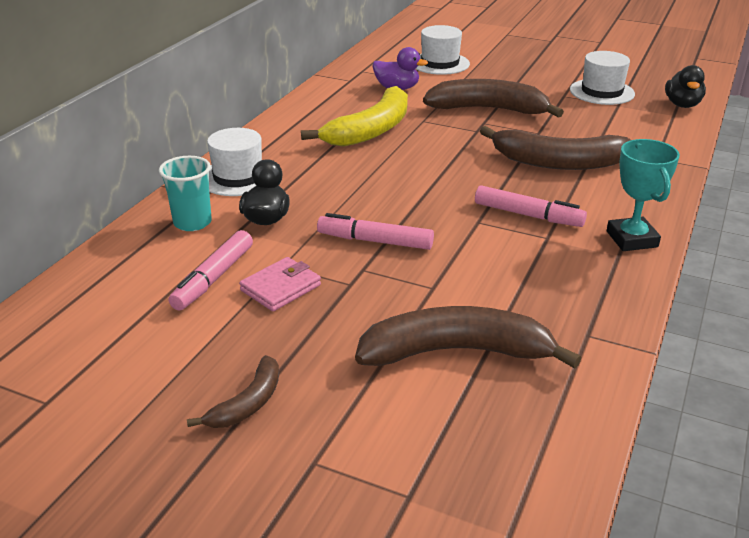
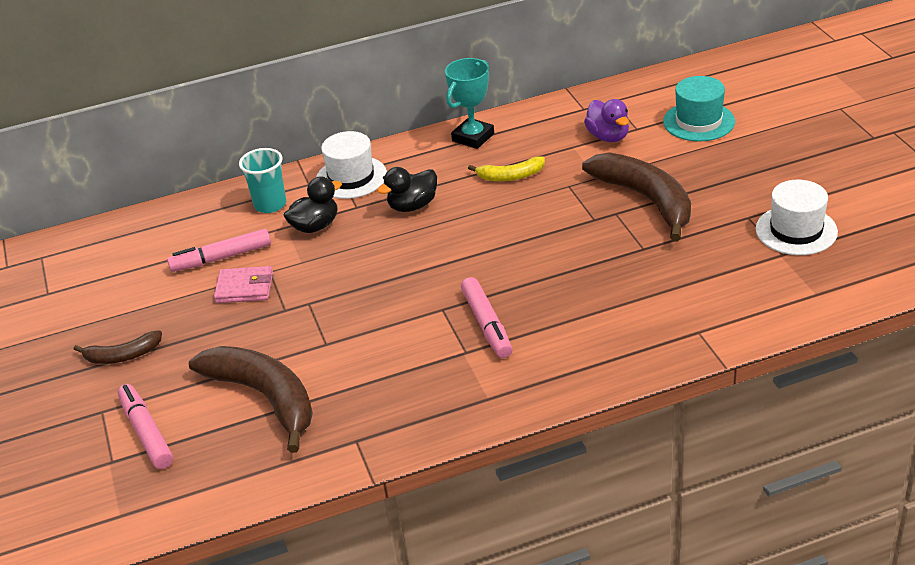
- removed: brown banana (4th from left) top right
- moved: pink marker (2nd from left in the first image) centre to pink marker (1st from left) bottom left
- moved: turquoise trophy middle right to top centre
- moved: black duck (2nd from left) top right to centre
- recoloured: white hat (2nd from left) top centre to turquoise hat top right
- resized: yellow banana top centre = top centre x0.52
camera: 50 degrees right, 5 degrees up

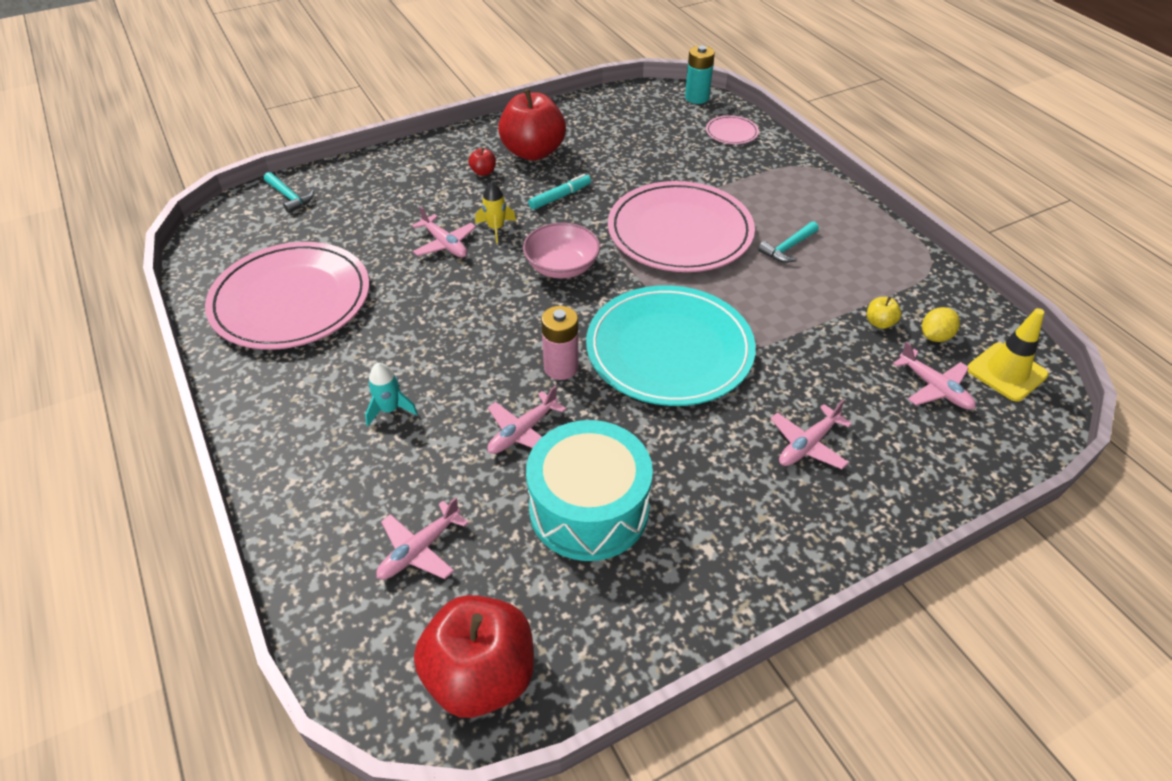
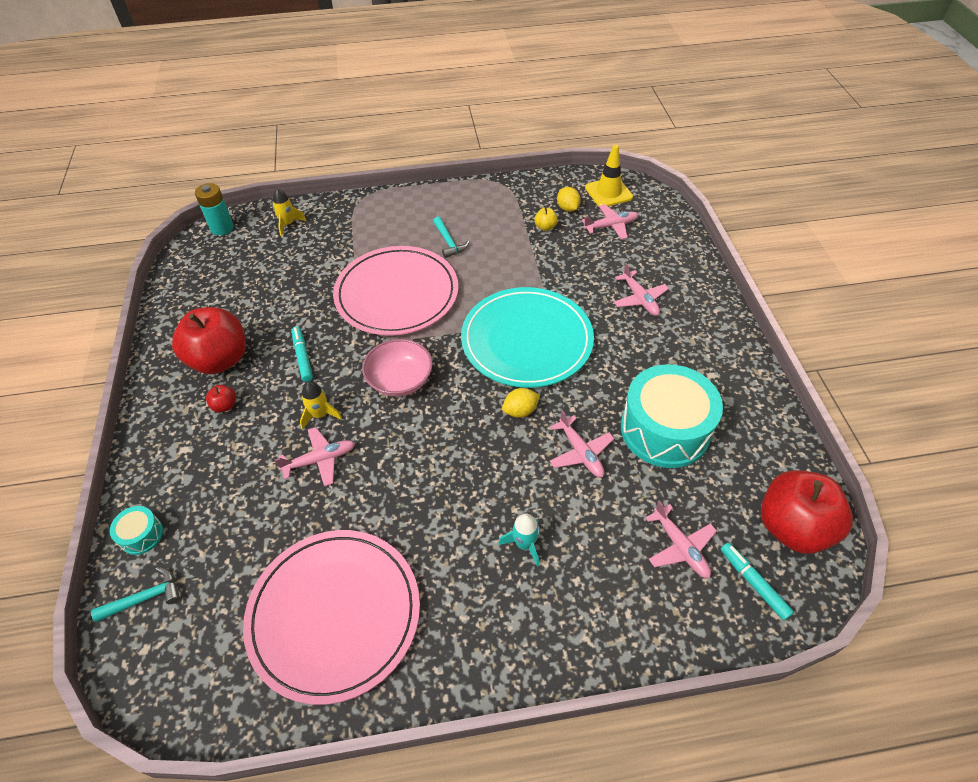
- added: turquoise drum (1st from left) bottom left
- added: turquoise marker (2nd from left) bottom right
- replaced: pink battery centre to yellow lemon (1st from left) centre
- replaced: pink plate (3rd from left) top centre to yellow rocket (1st from left) top left
camera: 70 degrees left, 5 degrees up

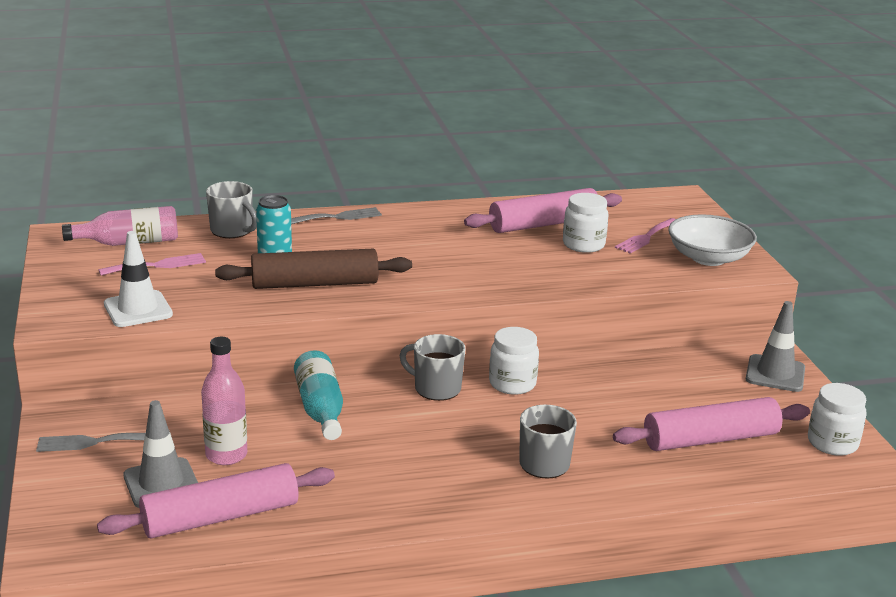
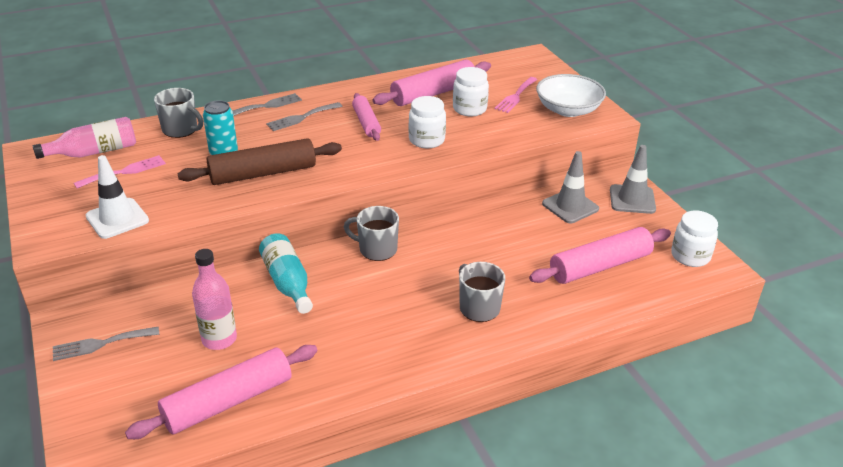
- added: grey fork (3rd from left) top centre
- added: pink rolling pin (2nd from left) top centre
- moved: grey traffic cone (1st from left) bottom left to middle right
- moved: white jar (1st from left) centre to top centre
camera: 10 degrees left, 10 degrees up

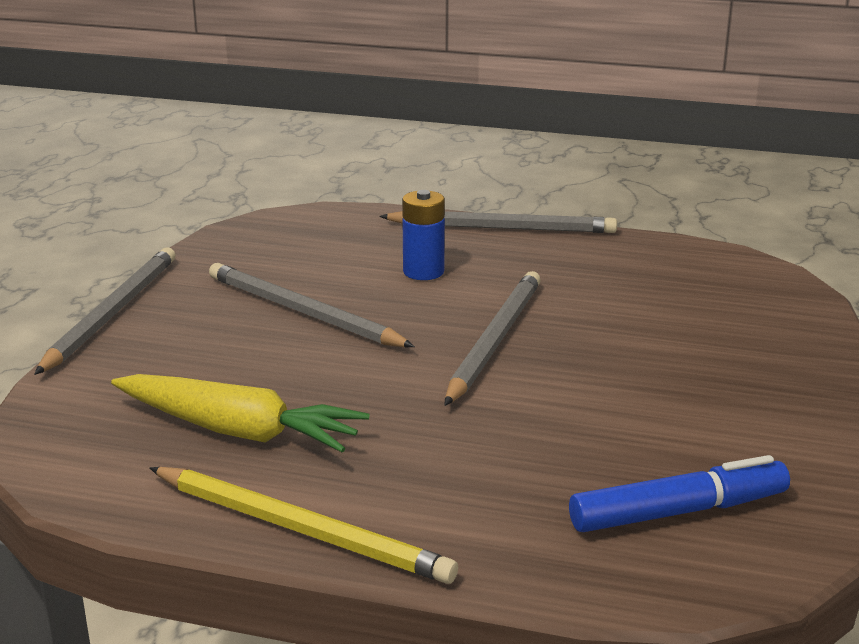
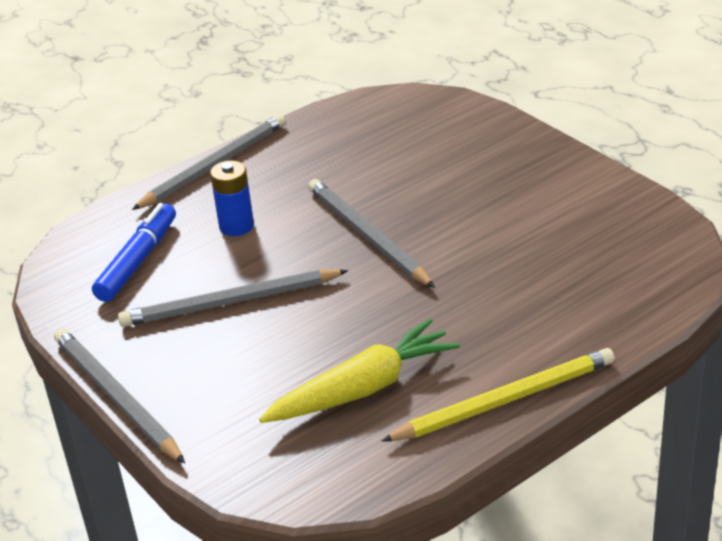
- moved: blue marker bottom right to middle left
camera: 50 degrees left, 10 degrees up

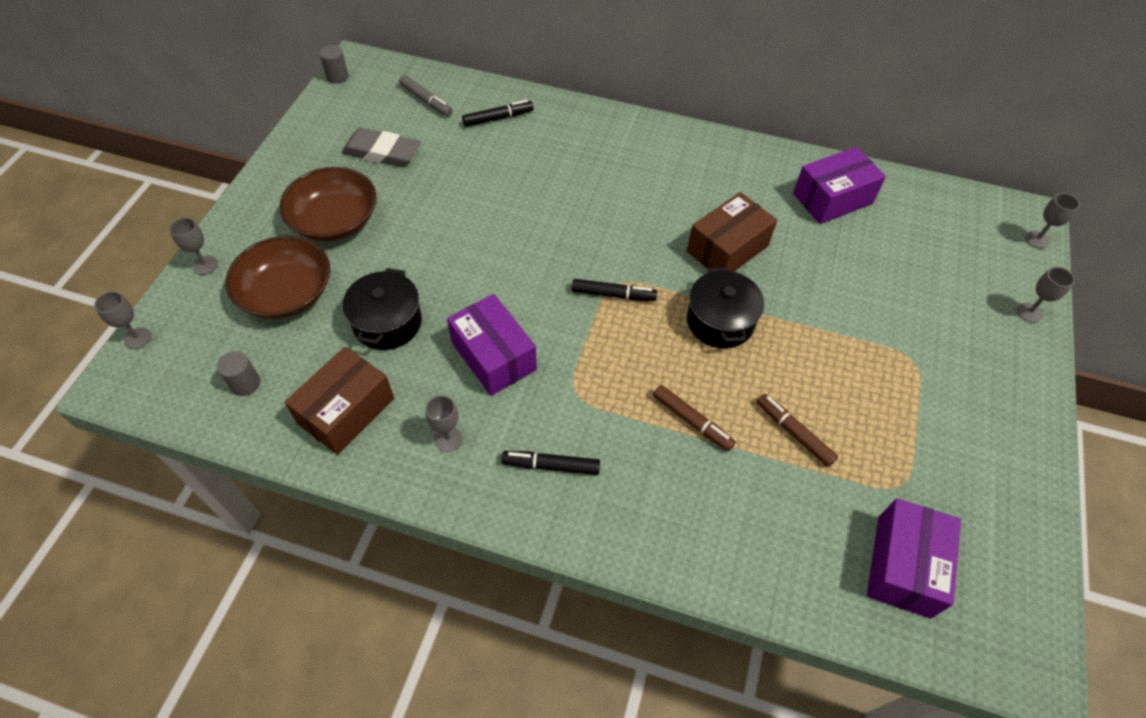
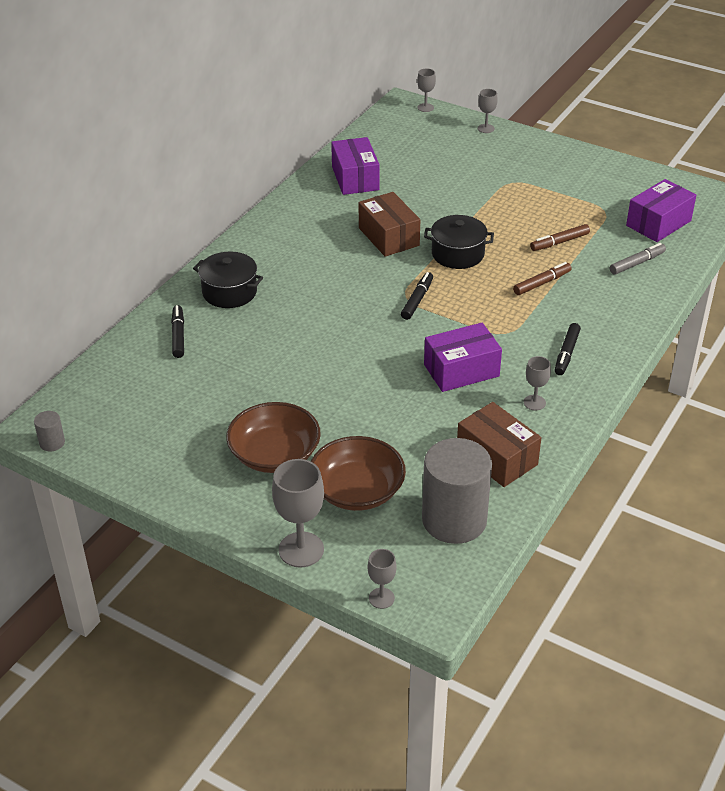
- removed: grey eraser top left
- moved: black pot (1st from left) centre to middle left
- moved: grey marker top centre to top right
- turned: purple box (3rd from left) bottom right = top right 75 degrees counterclockwise
- resized: grey goblet (2nd from left in the first image) middle left = centre x1.82
- resized: grey cylinder (1st from left in the first image) middle left = centre x2.41
camera: 75 degrees left, 15 degrees down

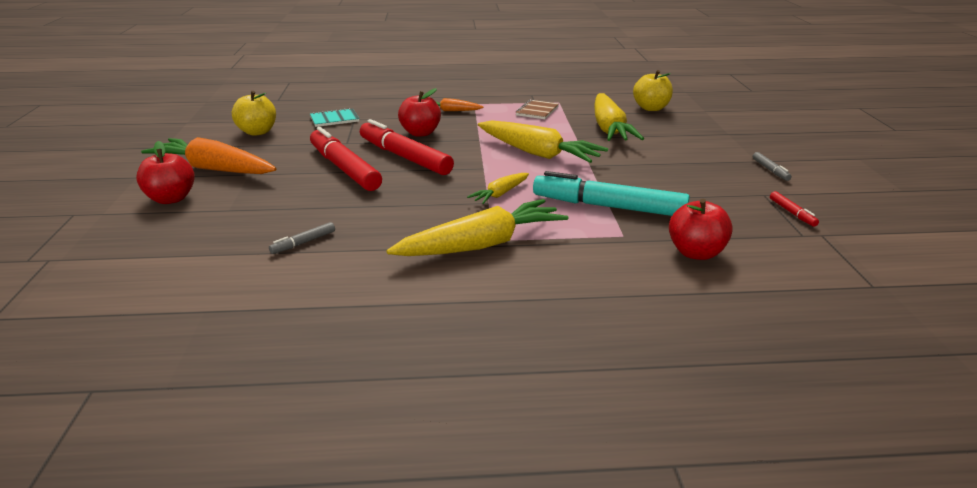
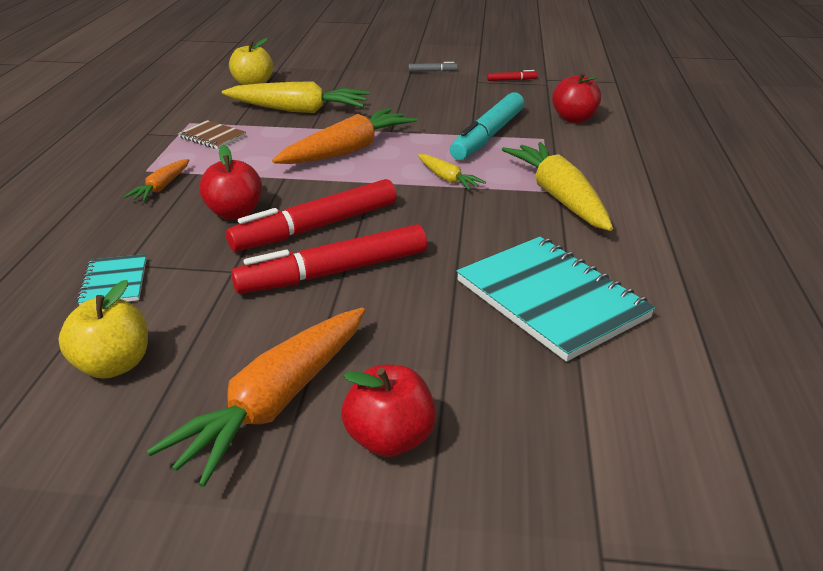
- replaced: grey marker (1st from left) middle left to turquoise notebook (2nd from left) middle right
- recoloured: yellow carrot (3rd from left) top centre to orange carrot (3rd from left) top centre
camera: 80 degrees left, 5 degrees up

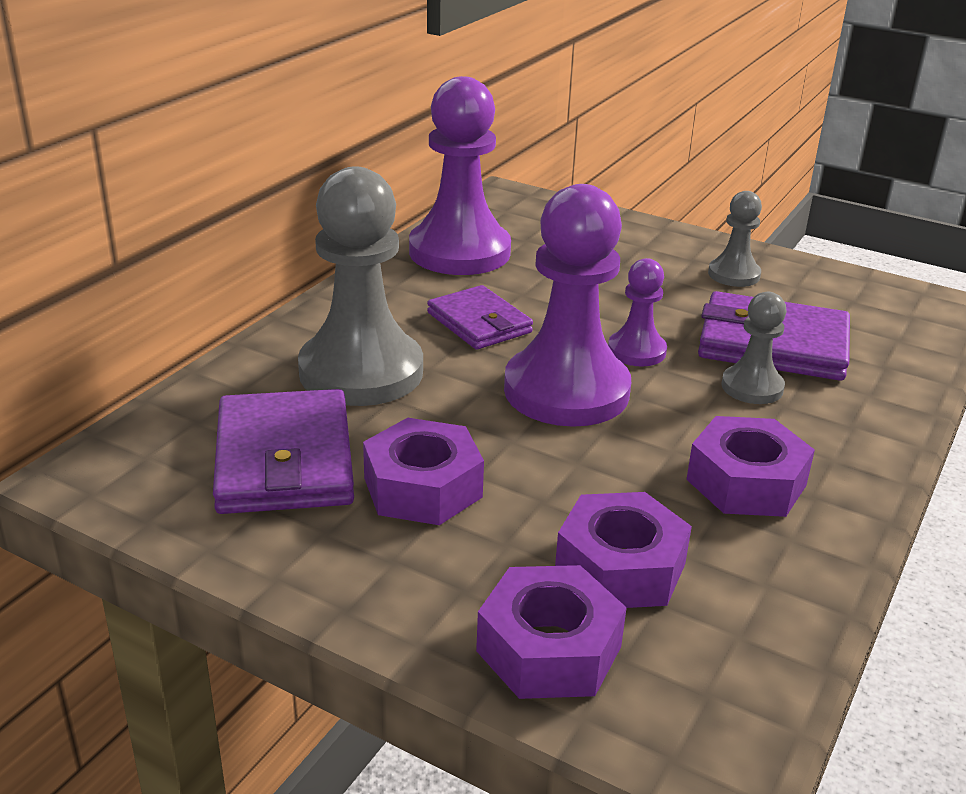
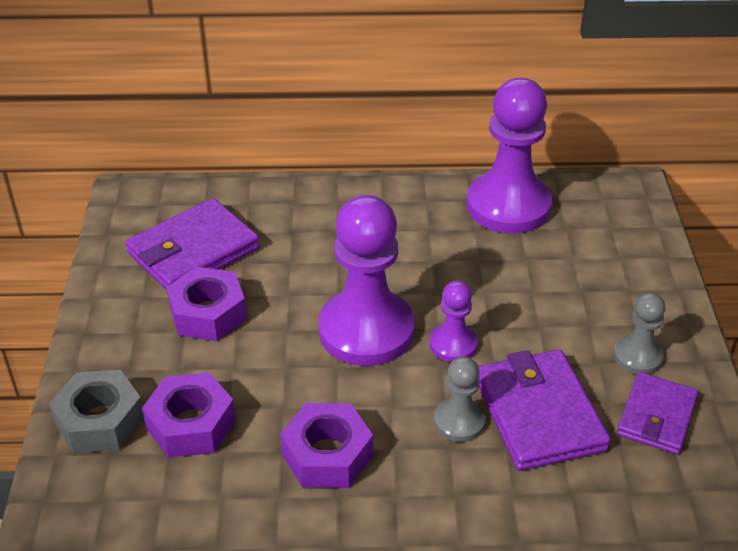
- removed: grey pawn (1st from left) centre
- moved: purple wallet (2nd from left in the first image) centre to purple wallet (3rd from left) bottom right
- recoloured: purple nut (2nd from left) bottom centre to grey nut bottom left
camera: 60 degrees right, 10 degrees up

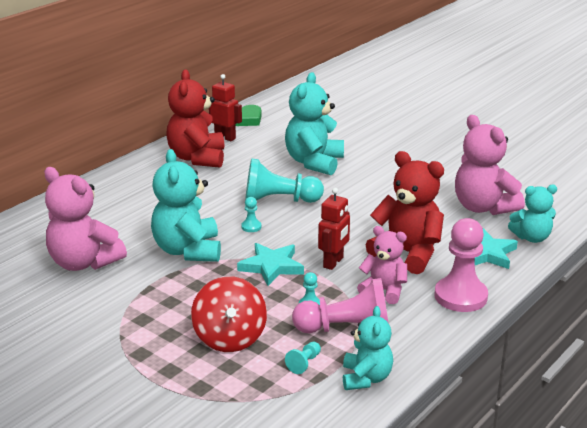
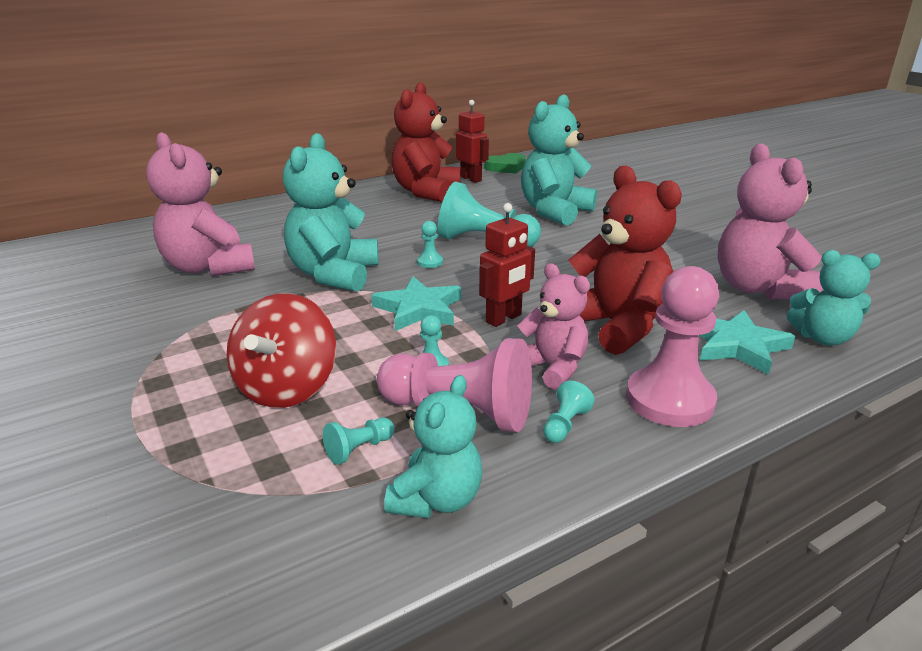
- added: turquoise pawn (5th from left) centre
camera: 20 degrees right, 0 degrees up

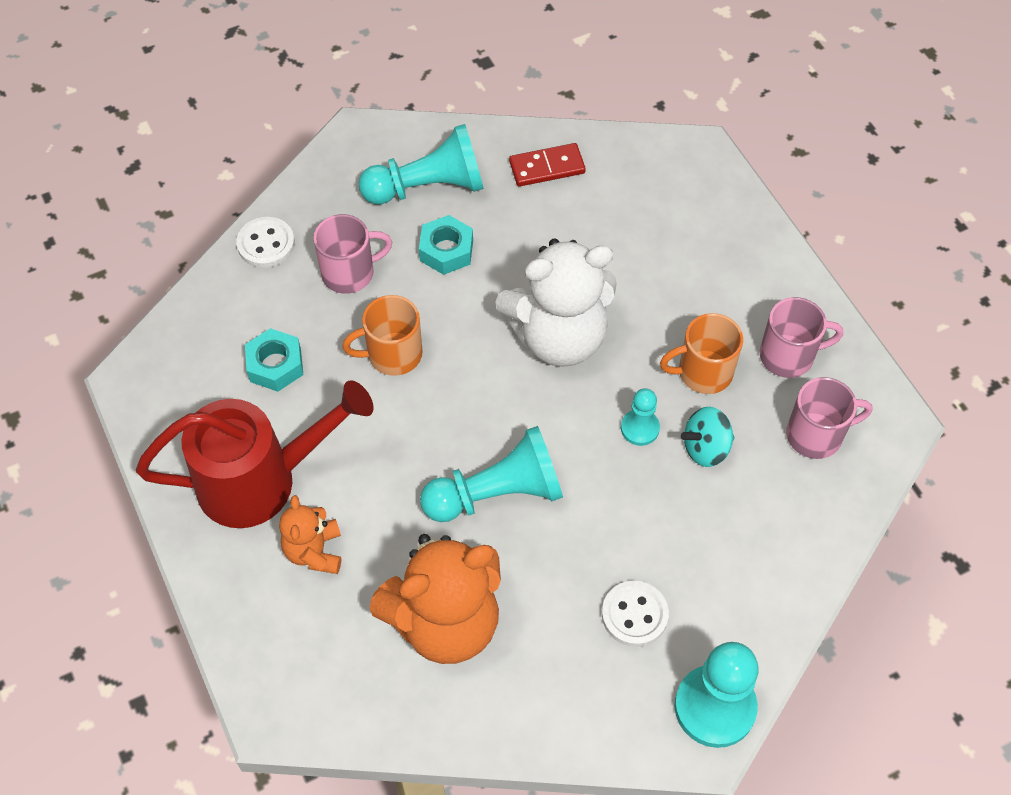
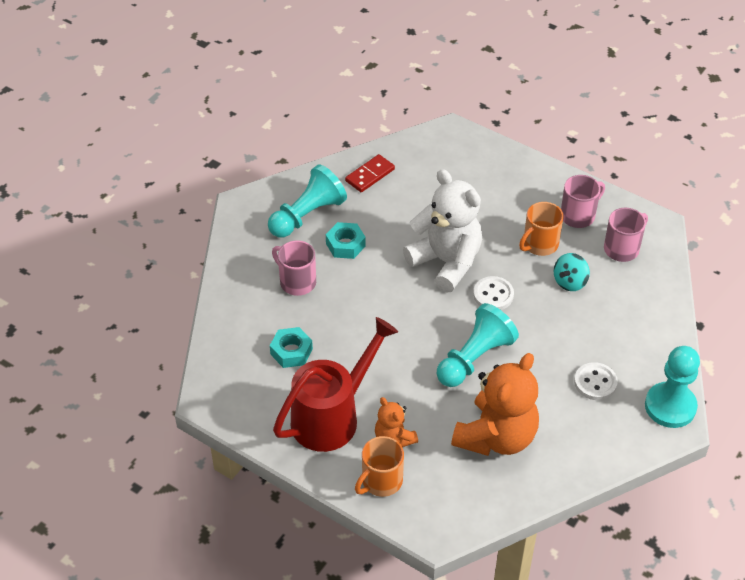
- removed: turquoise pawn (3rd from left) centre
- moved: white button (1st from left) top left to centre
- moved: orange mug (1st from left) centre to bottom centre
- turned: pink mug (1st from left) top centre = centre 90 degrees counterclockwise
- turned: white teddy bear centre = centre 90 degrees counterclockwise
camera: 30 degrees left, 10 degrees down

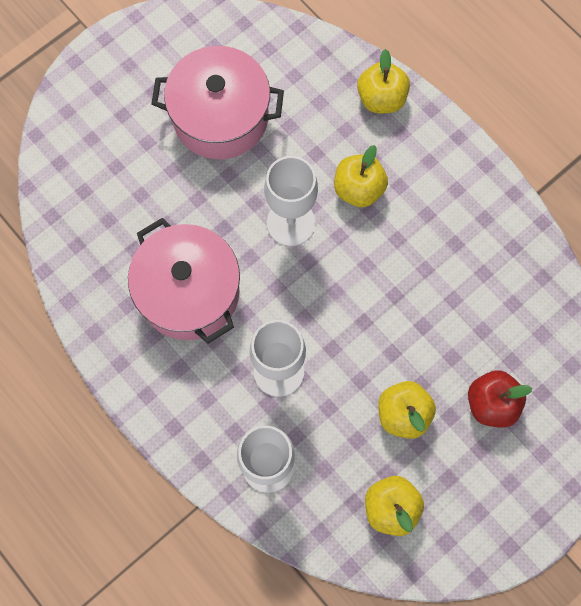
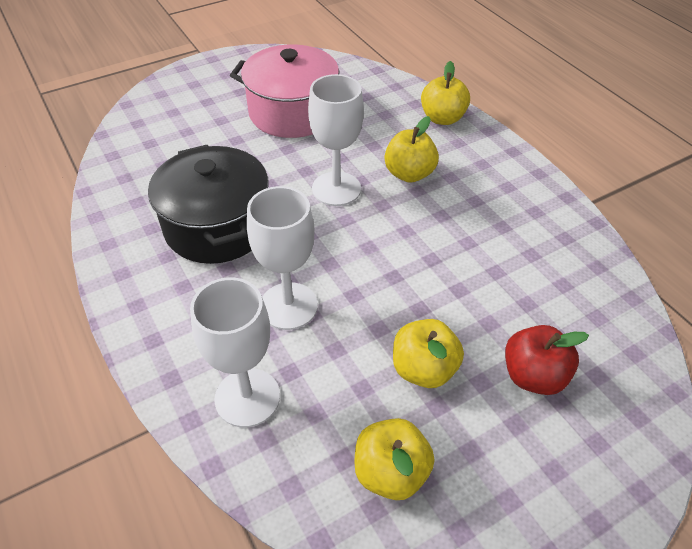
- recoloured: pink pot (1st from left) middle left to black pot middle left
camera: 10 degrees right, 25 degrees down

